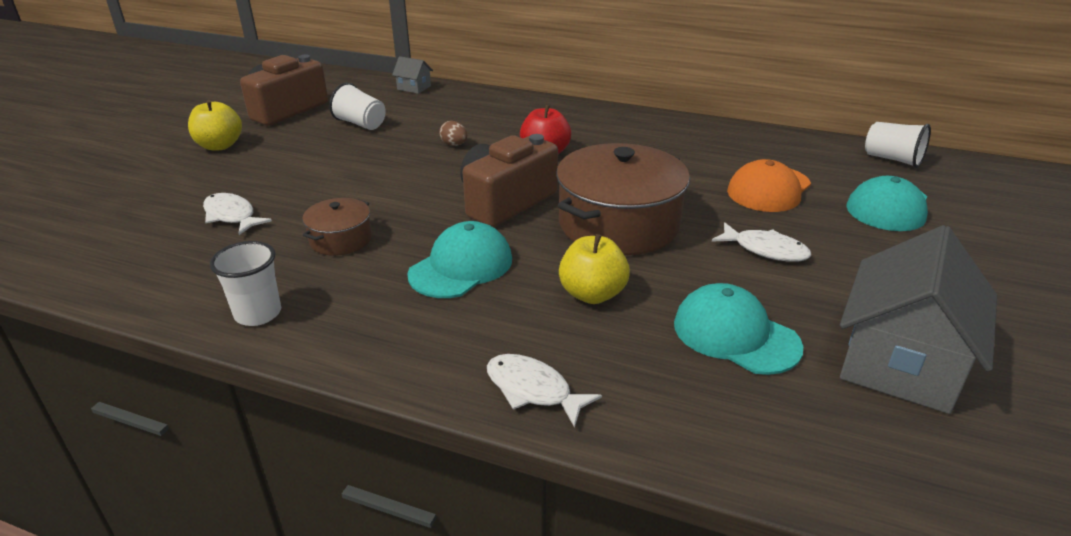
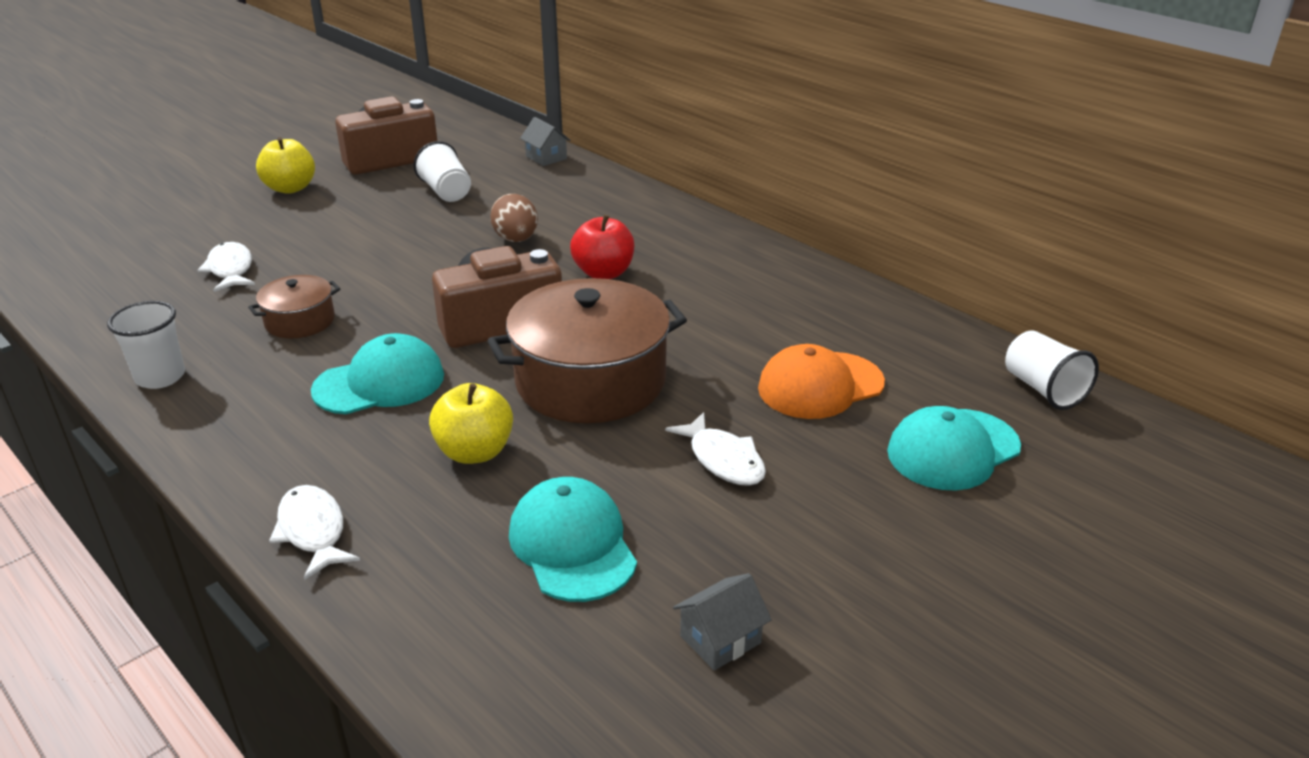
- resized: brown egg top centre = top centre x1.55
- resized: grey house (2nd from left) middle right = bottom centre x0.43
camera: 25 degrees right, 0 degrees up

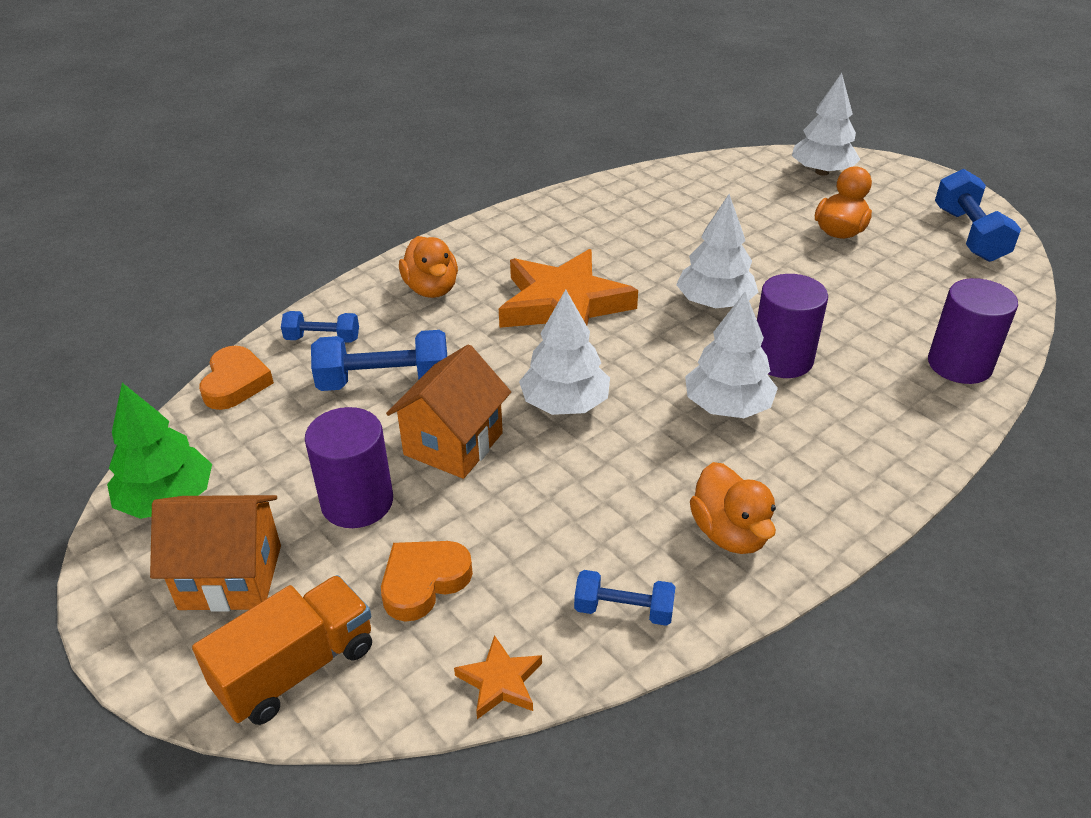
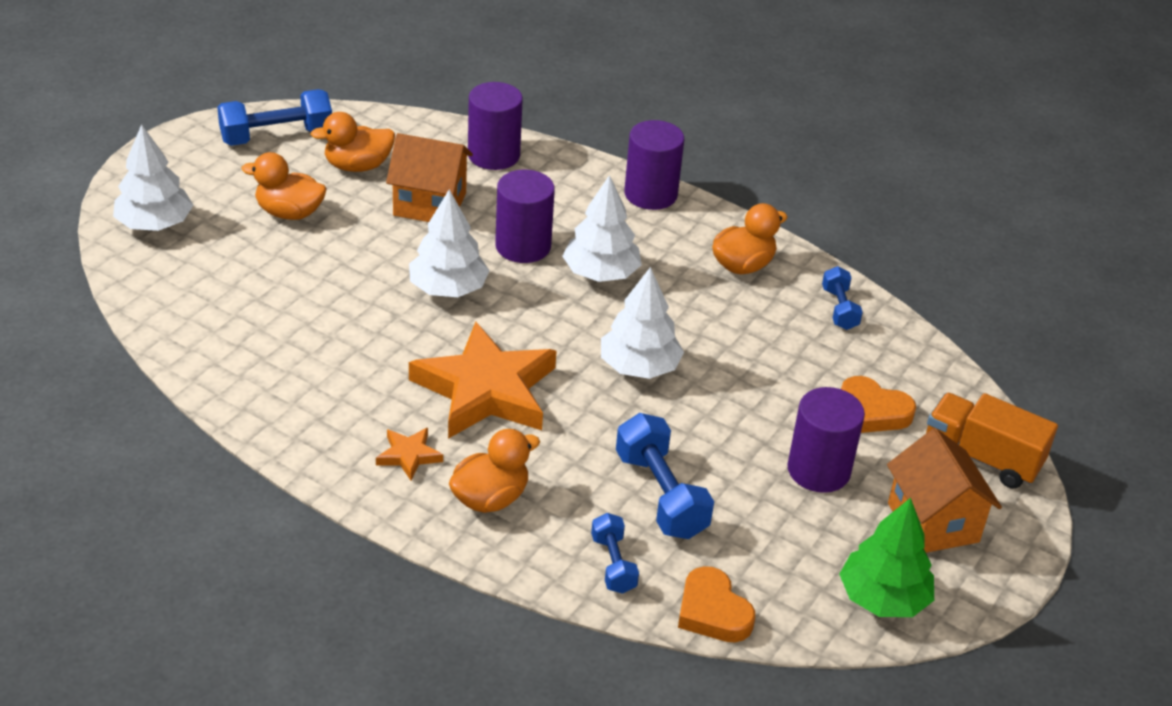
- added: orange duck (2nd from left) top left
- added: purple cylinder (3rd from left) top centre
- moved: orange house (2nd from left in the first image) centre to orange house (1st from left) top centre
- moved: orange star (1st from left) bottom centre to centre
- turned: orange heart (1st from left) middle left = bottom centre 105 degrees counterclockwise
camera: 110 degrees left, 0 degrees up

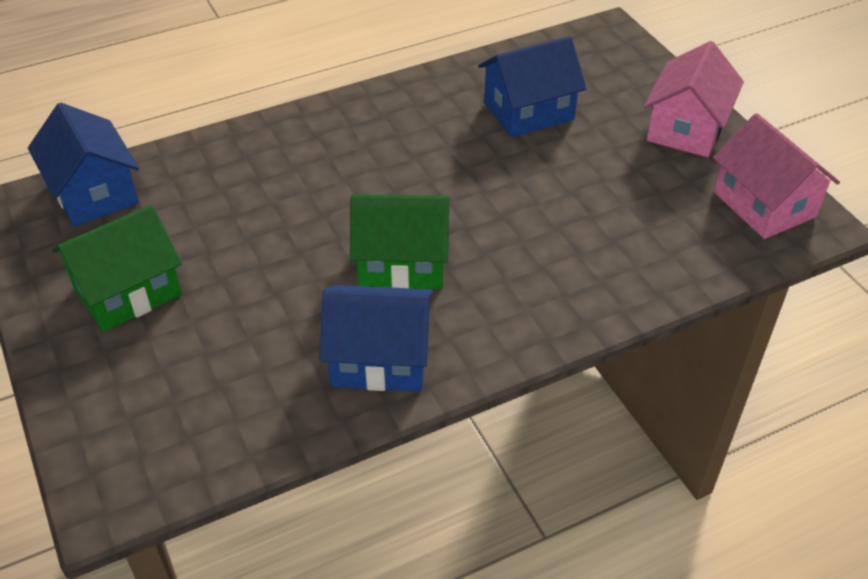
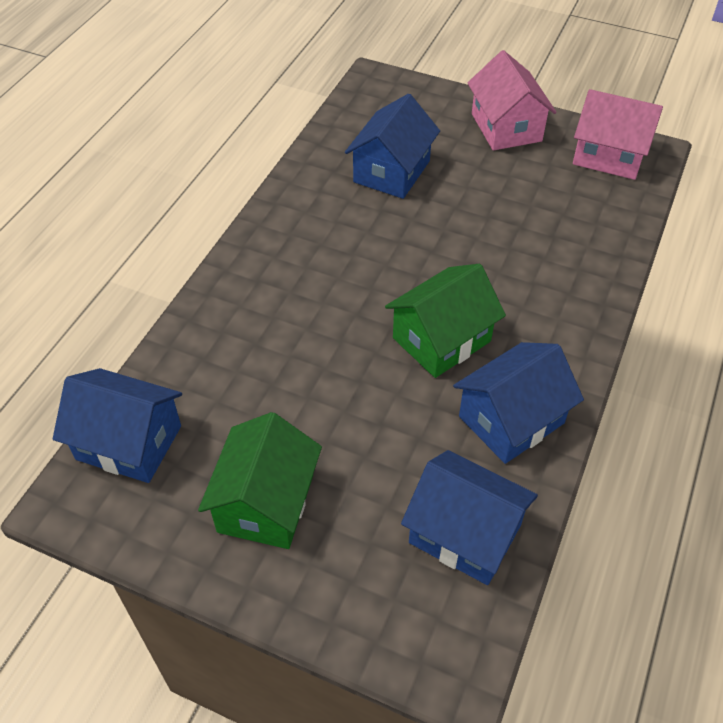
- added: blue house (3rd from left) bottom centre
camera: 40 degrees left, 5 degrees up

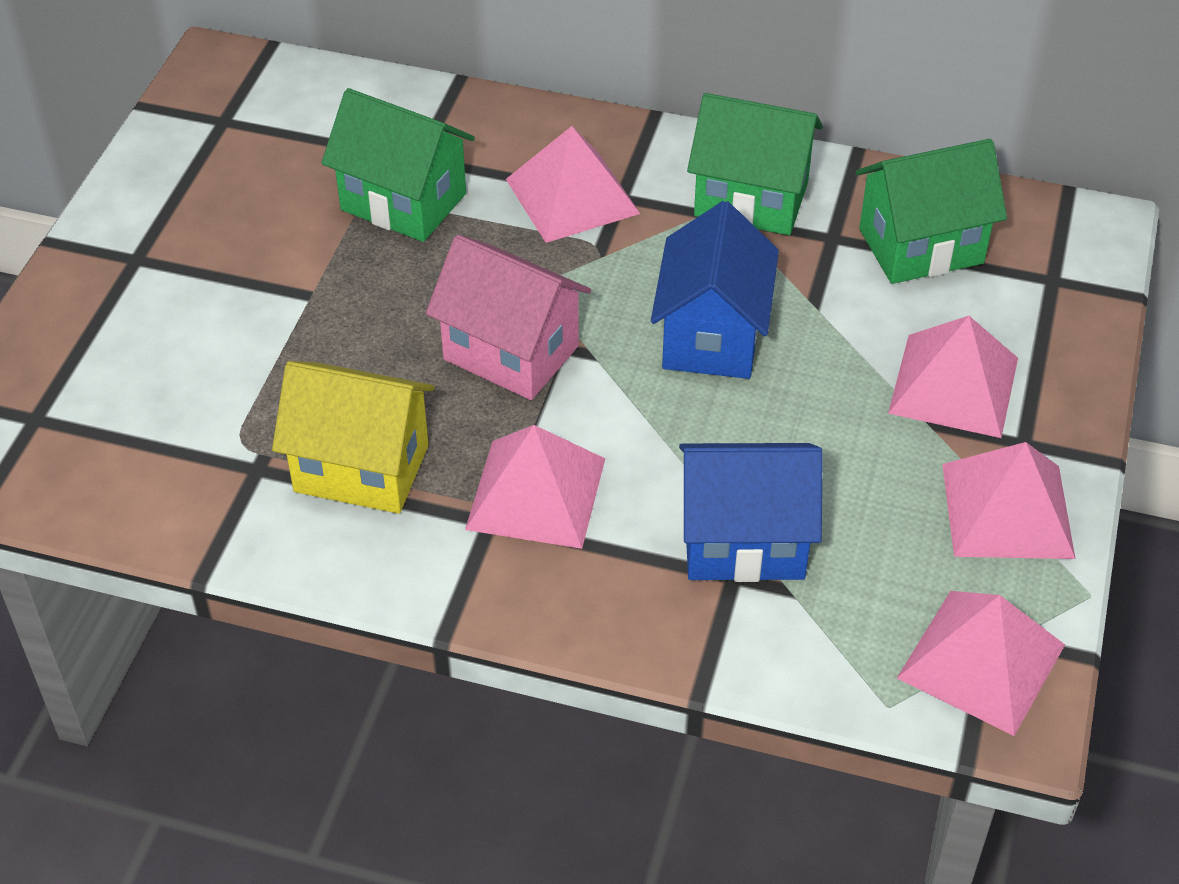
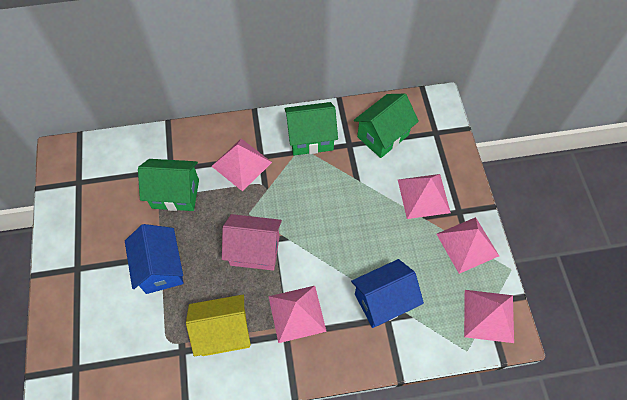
- moved: blue house (1st from left) top centre to middle left
camera: 25 degrees left, 15 degrees up

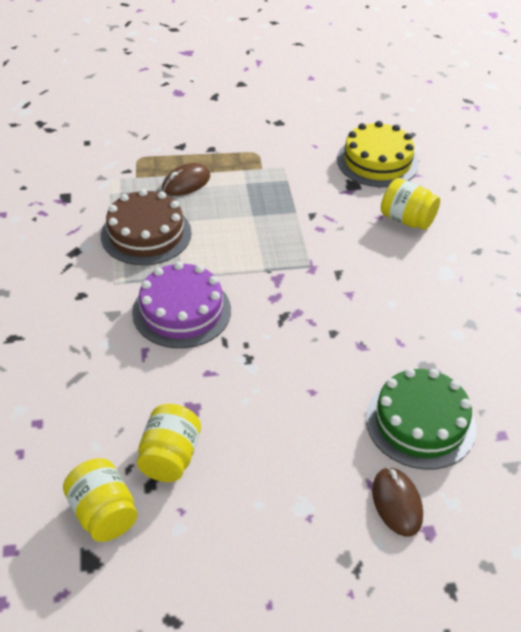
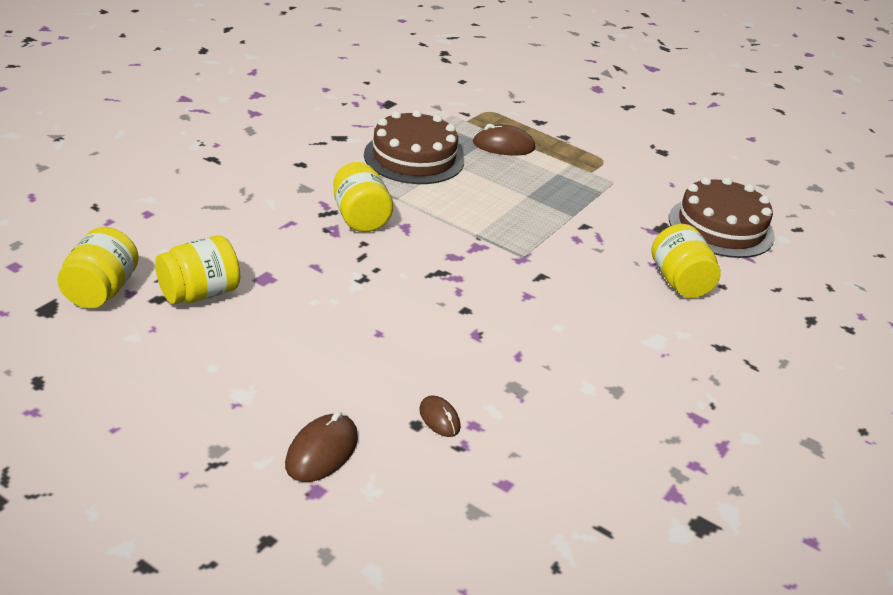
- replaced: purple cake centre to yellow jar (3rd from left) top centre
- replaced: green cake middle right to brown mouse (2nd from left) bottom centre
- recoloured: yellow cake top right to brown cake (2nd from left) middle right
camera: 40 degrees right, 10 degrees down

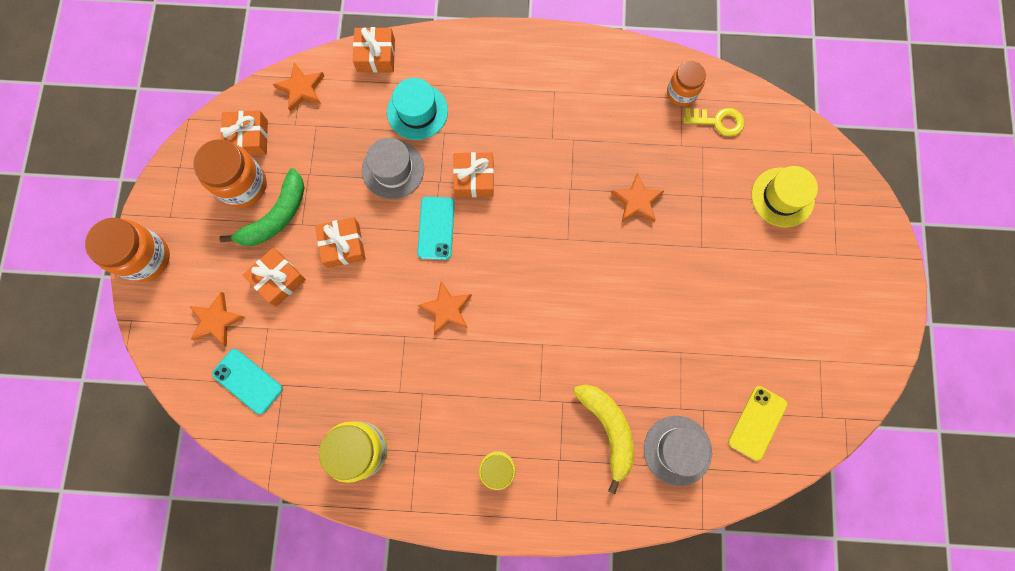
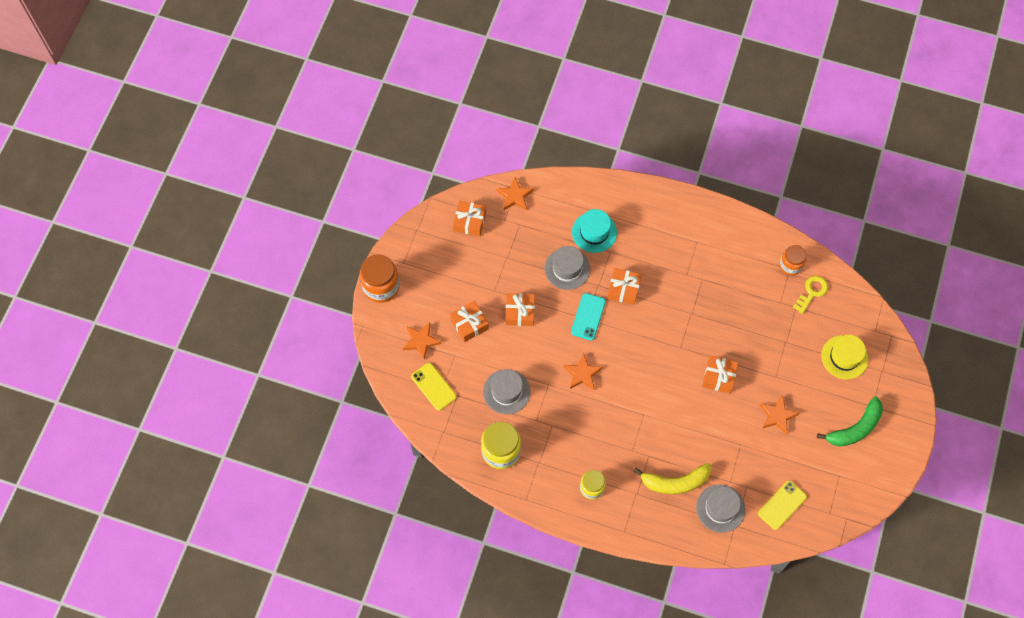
- removed: orange jar (2nd from left) top left
- added: grey hat (1st from left) centre
- moved: green banana middle left to bottom right
- moved: orange gift (4th from left in the first image) top centre to orange gift (5th from left) middle right
- moved: orange star (4th from left) centre to bottom right
- recoloured: turquoise phone (1st from left) bottom left to yellow phone (1st from left) centre
- turned: yellow banana bottom centre = bottom centre 90 degrees clockwise
- turned: yellow key top right = middle right 75 degrees counterclockwise
camera: 15 degrees right, 10 degrees down

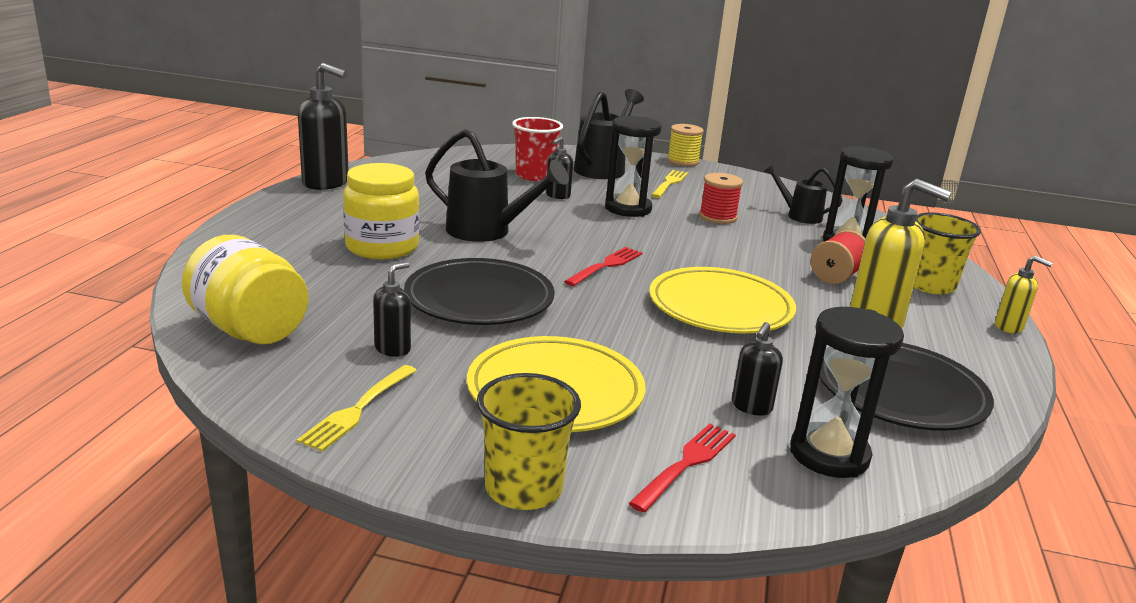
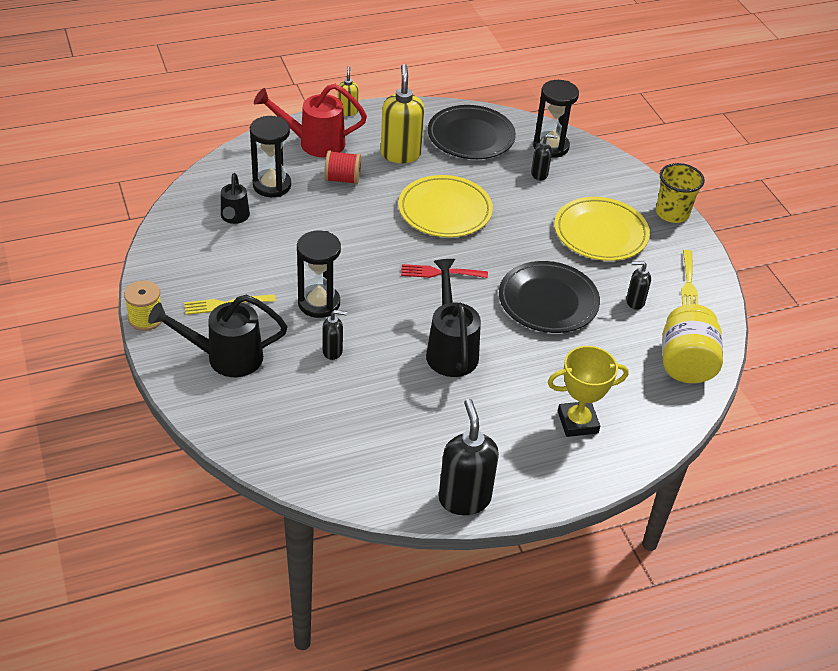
- removed: yellow jar (2nd from left) centre
- removed: red cup top centre
- removed: red fork (2nd from left) bottom centre
- removed: red spool (1st from left) top centre
- added: yellow trophy middle right
- replaced: yellow cup (2nd from left) middle right to red watering can top centre
- turned: yellow fork (1st from left in the first image) bottom left = middle right 105 degrees clockwise
camera: 125 degrees left, 20 degrees up

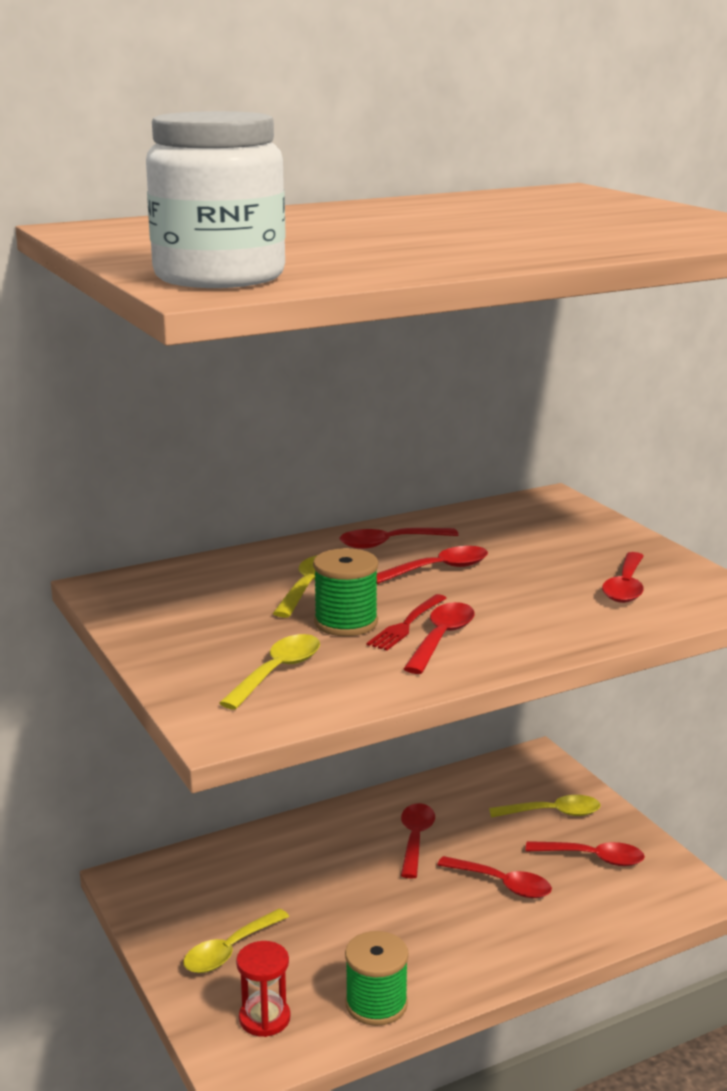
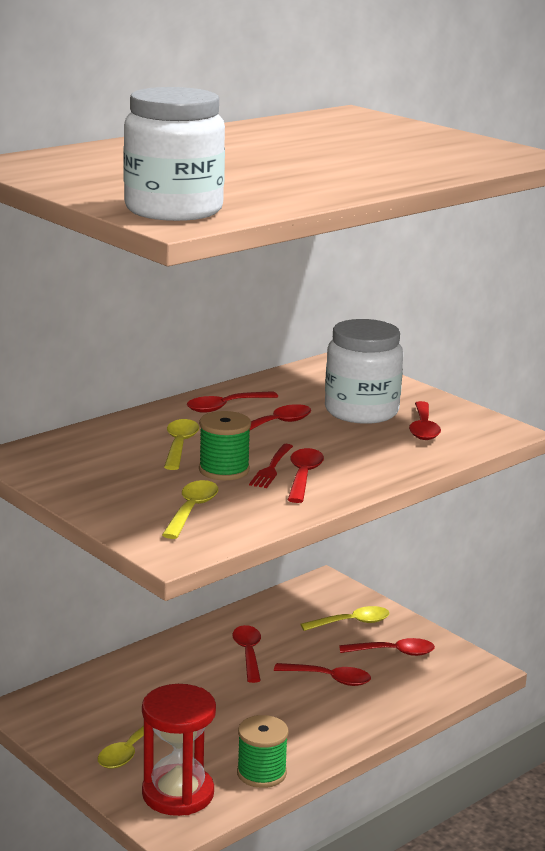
- added: white jar (2nd from left) middle right
- resized: red hourglass bottom centre = bottom left x1.74
camera: 15 degrees left, 0 degrees up

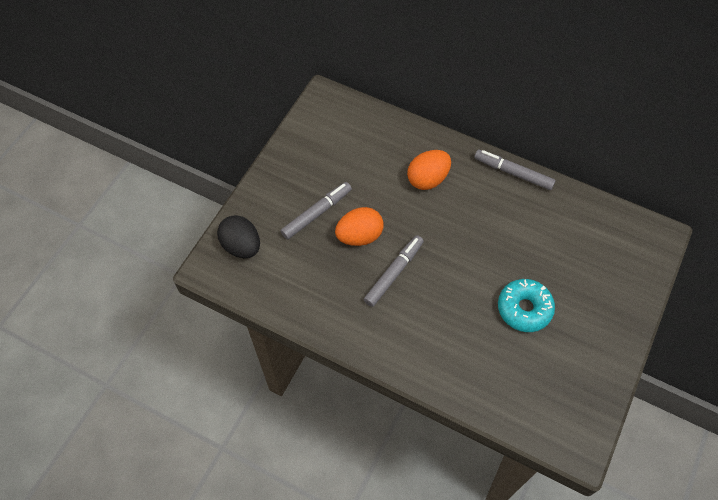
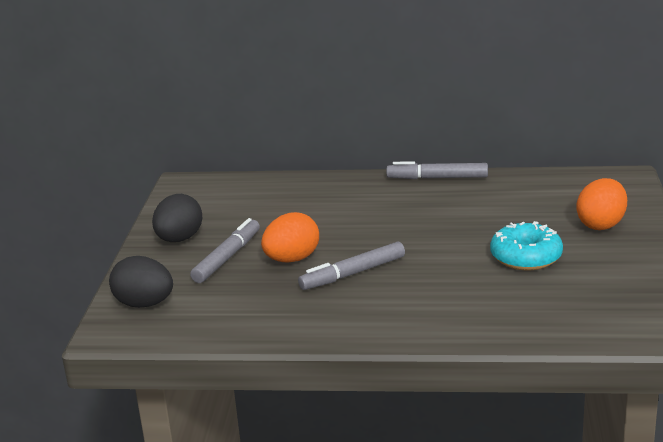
- added: black egg (2nd from left) middle left
- moved: orange egg (2nd from left) centre to middle right
- turned: grey marker (2nd from left) centre = centre 135 degrees counterclockwise
camera: 20 degrees left, 35 degrees down

